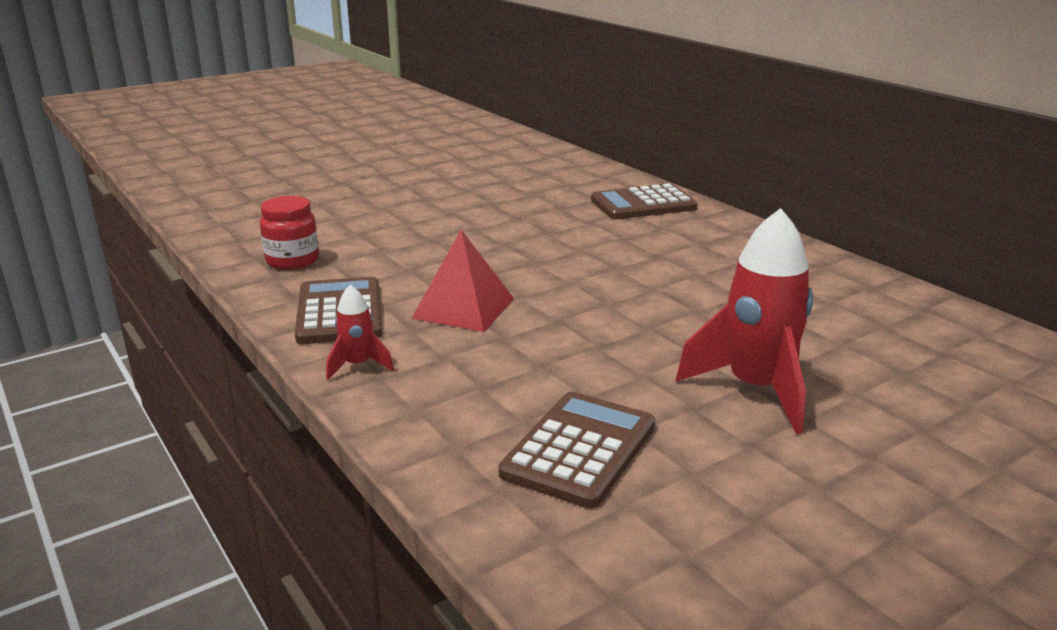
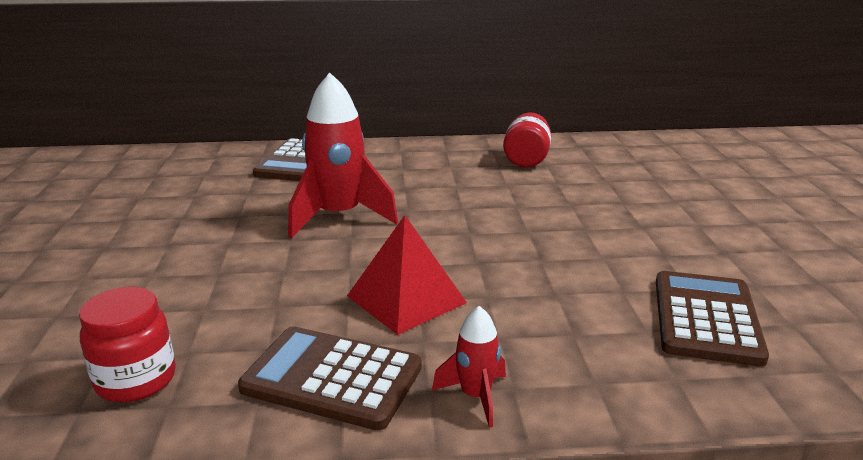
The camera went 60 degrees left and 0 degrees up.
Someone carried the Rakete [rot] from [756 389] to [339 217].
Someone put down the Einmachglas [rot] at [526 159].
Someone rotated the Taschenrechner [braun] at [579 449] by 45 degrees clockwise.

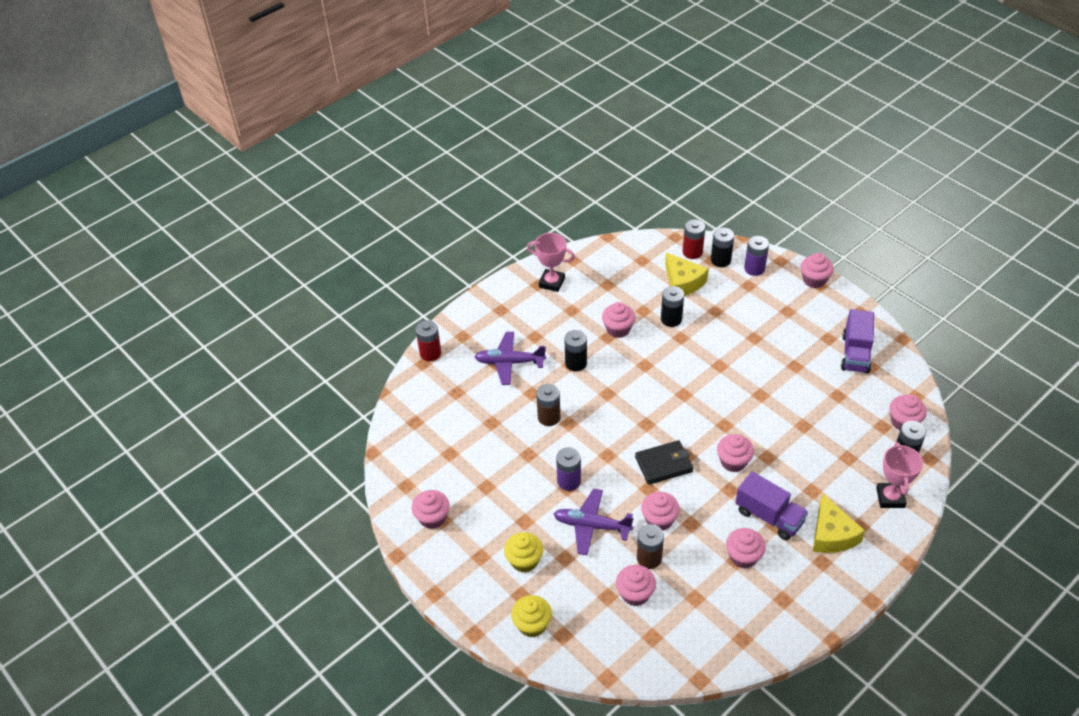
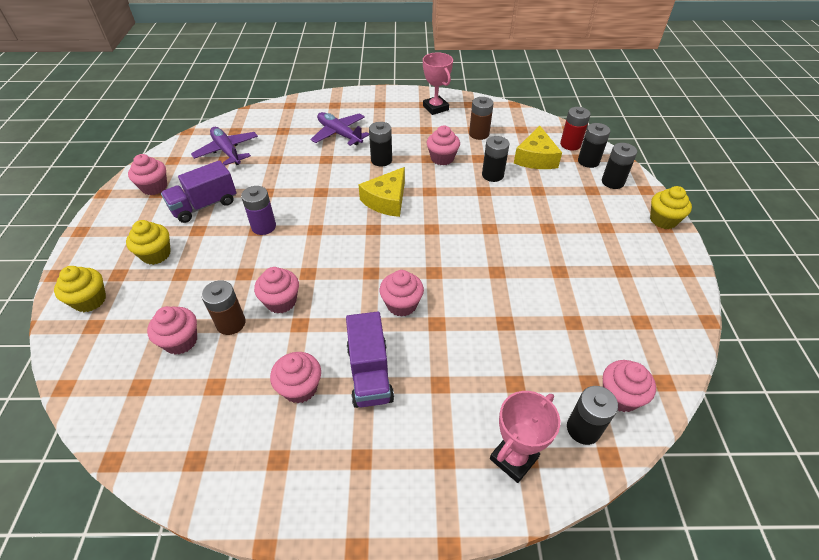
The camera went 40 degrees right and 0 degrees up.
Someone carried the Lastwagen [lila] from [855 353] to [204 205].
Someone carried the Flugzeug [lila] from [591 526] to [227 151].
Someone carried the Käse [gelb] from [832 534] to [387 200].
Someone carried the Batterie [braun] from [549 417] to [479 134].
Someone repainted the Batterie [lila] at [754 268], which became the Batterie [schwarz] at [612 182].
Someone repainted the Muffin [rosa] at [814 280], which became the Muffin [gelb] at [663 220].
Someone took away the Batterie [rot] at [430 353].
Someone took away the Geldbörse [schwarz] at [663 464].

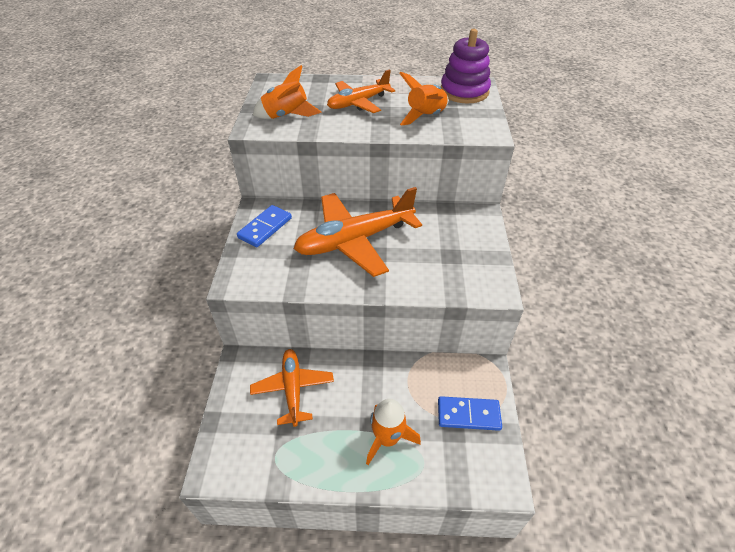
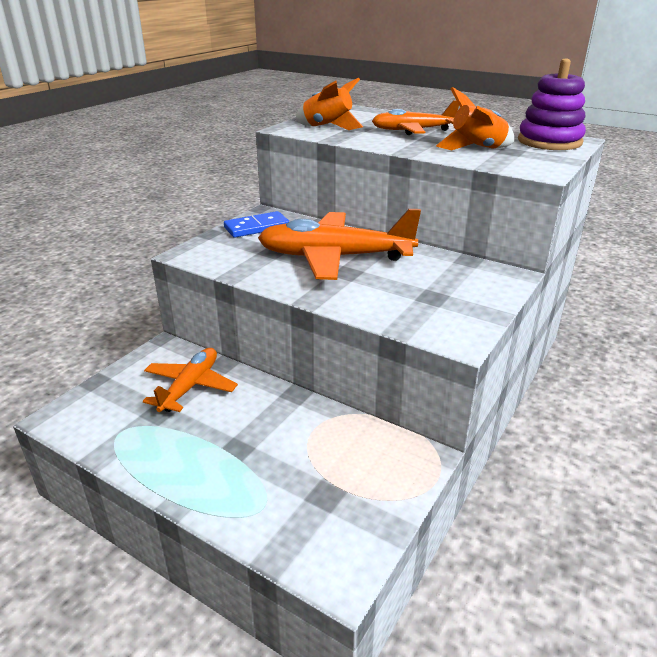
The camera went 30 degrees right and 15 degrees down.
Someone took away the Rakete [orange] at [387 438].
Someone took away the Dominostein [blau] at [468 414].

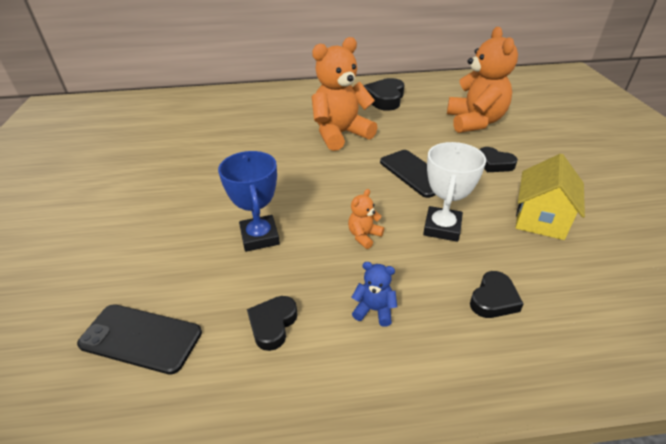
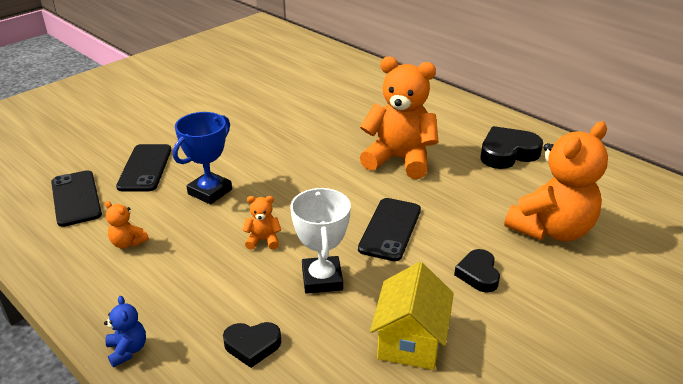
The camera went 50 degrees right and 5 degrees down.
Someone carried the Teddybär [blau] from [374 310] to [127 350].
Someone swapped the Herz [schwarz] at [273 324] for the Teddybär [orange] at [128 243].
Someone put down the Handy [schwarz] at [145 168].
Someone rotated the Pokal [weiß] at [442 227] by 75 degrees counterclockwise.
Someone rotated the Haus [gelb] at [540 219] by 60 degrees counterclockwise.

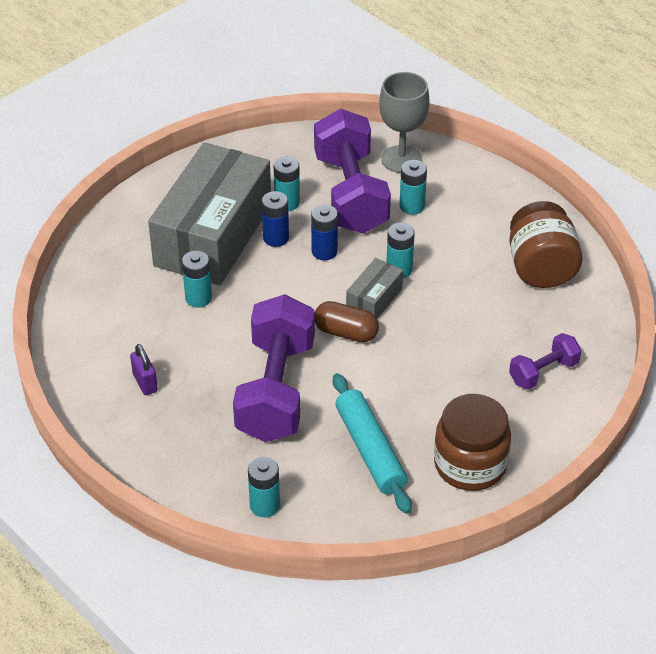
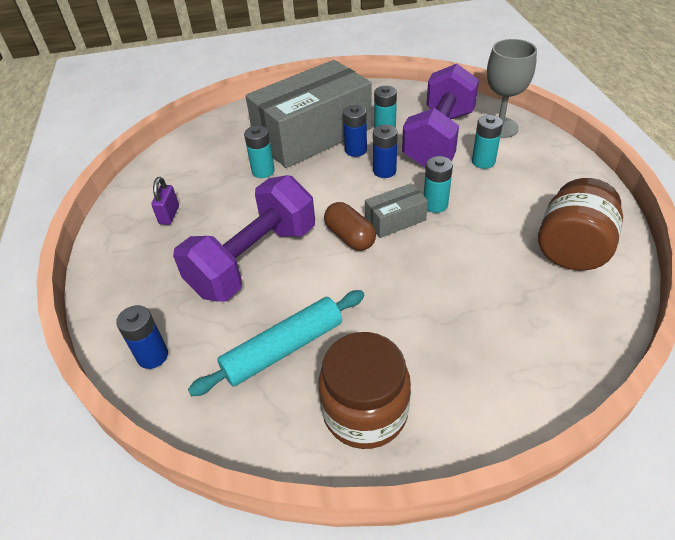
The camera went 35 degrees right and 0 degrees up.
Someone repainted the Batterie [türkis] at [265 505], which became the Batterie [blau] at [153 356].
Someone rotated the Nudelholz [türkis] at [370 450] by 45 degrees clockwise.
Someone took away the Hantel [lila] at [543 372].

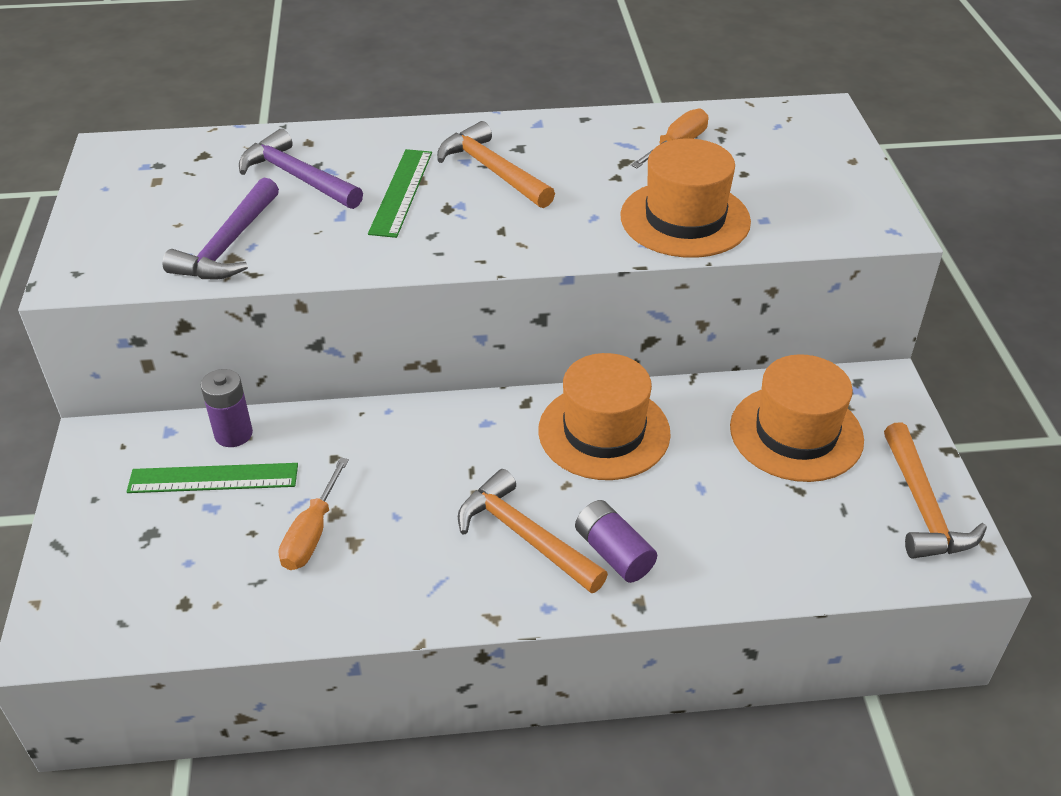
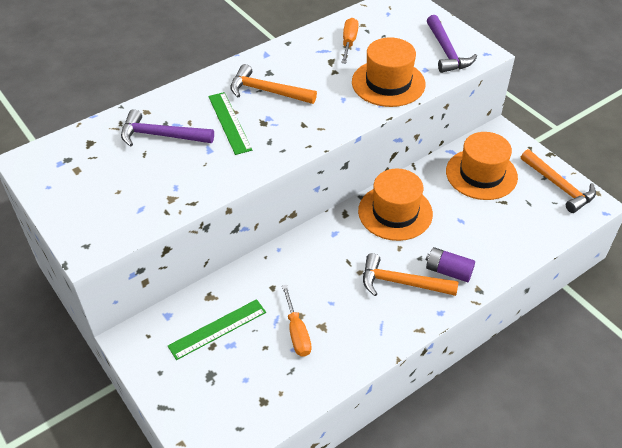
The camera went 30 degrees left and 5 degrees up.
Someone carried the Hammer [lila] from [228 245] to [446 52].
Someone took away the Batterie [lila] at [233 434].

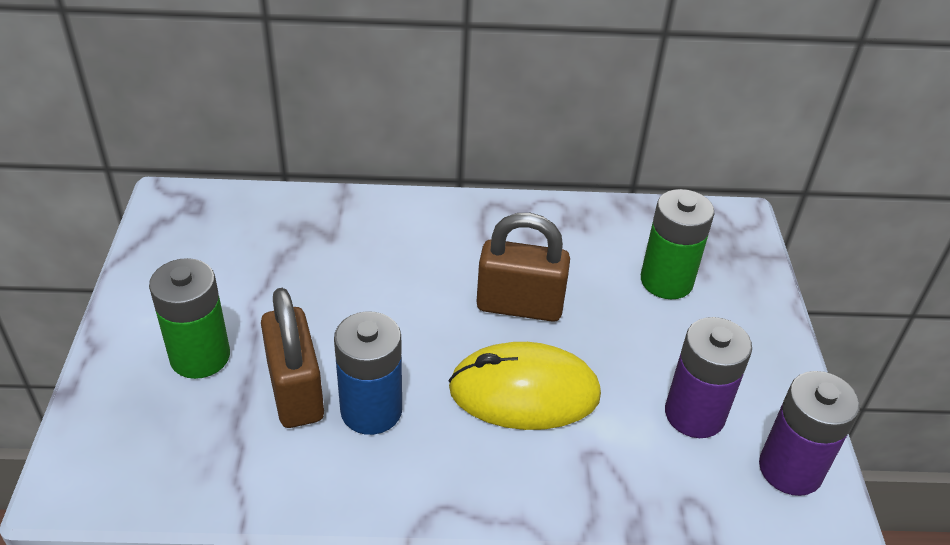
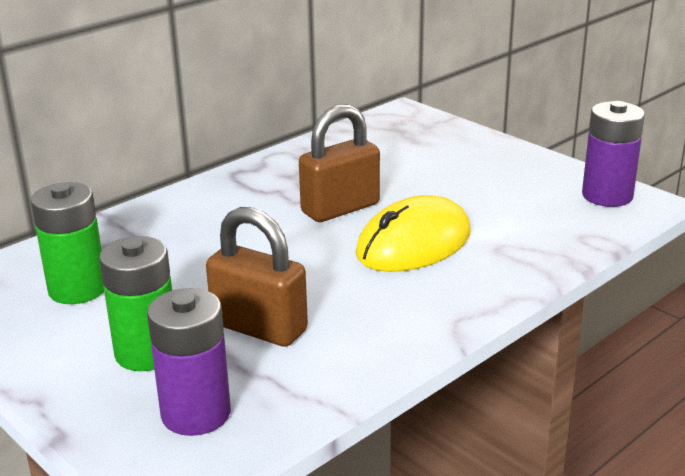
The camera went 40 degrees left and 15 degrees down.
Someone carried the Batterie [grün] from [666 281] to [77 289].
Someone carried the Batterie [lila] from [694 414] to [196 414].
Someone took away the Batterie [blau] at [371 410].

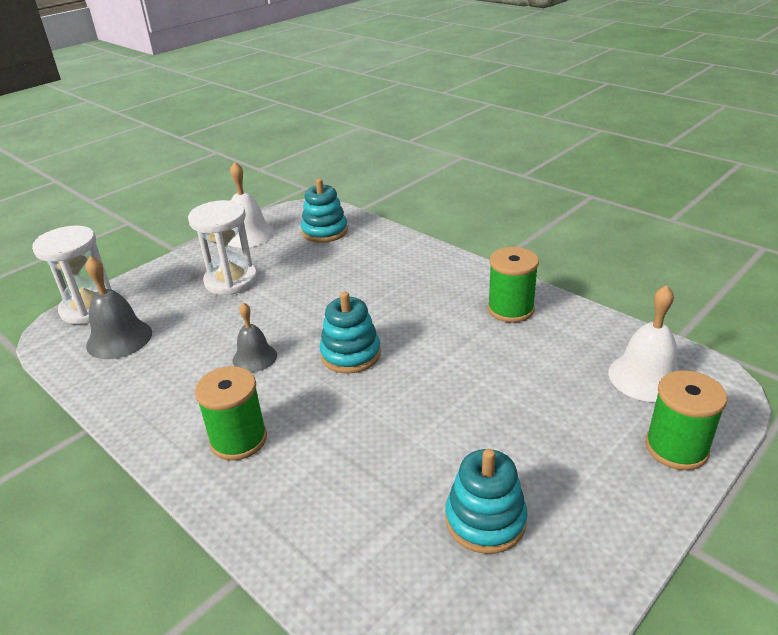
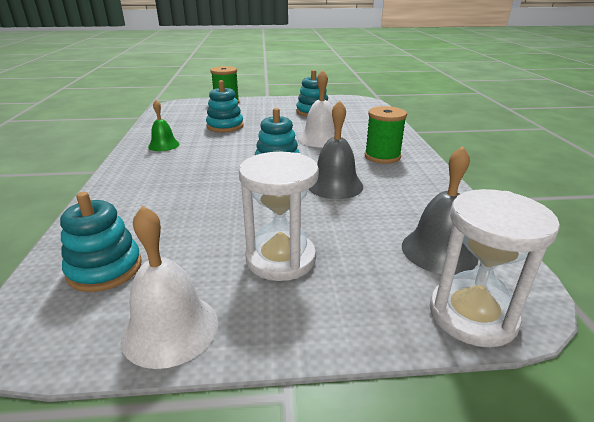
The camera went 140 degrees left and 5 degrees down.
Someone swapped the Garnrolle [grün] at [510 309] for the Glocke [grün] at [164 145].
Someone put down the Stapelspielzeug [türkis] at [225 126].
Someone carried the Glocke [weiß] from [646 377] to [320 139].
Someone scaled the Glocke [grau] at [254 357] by 1.51.

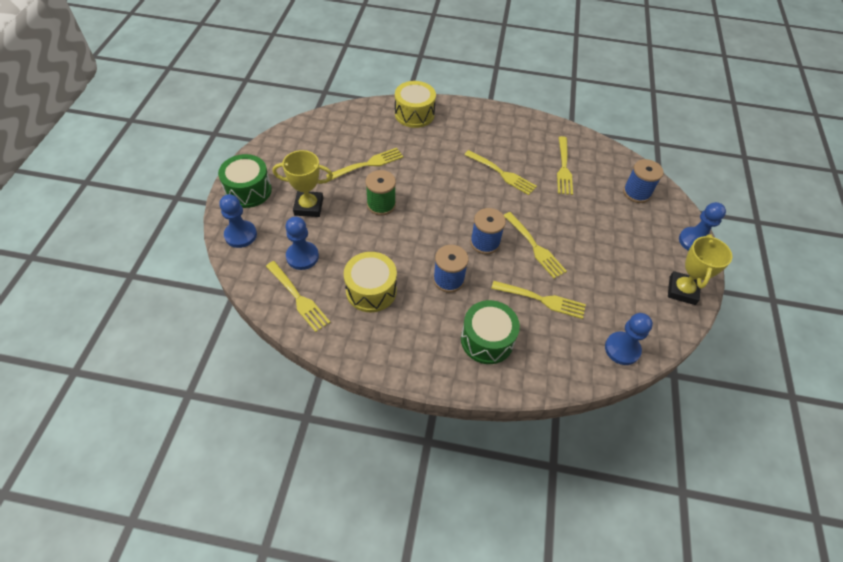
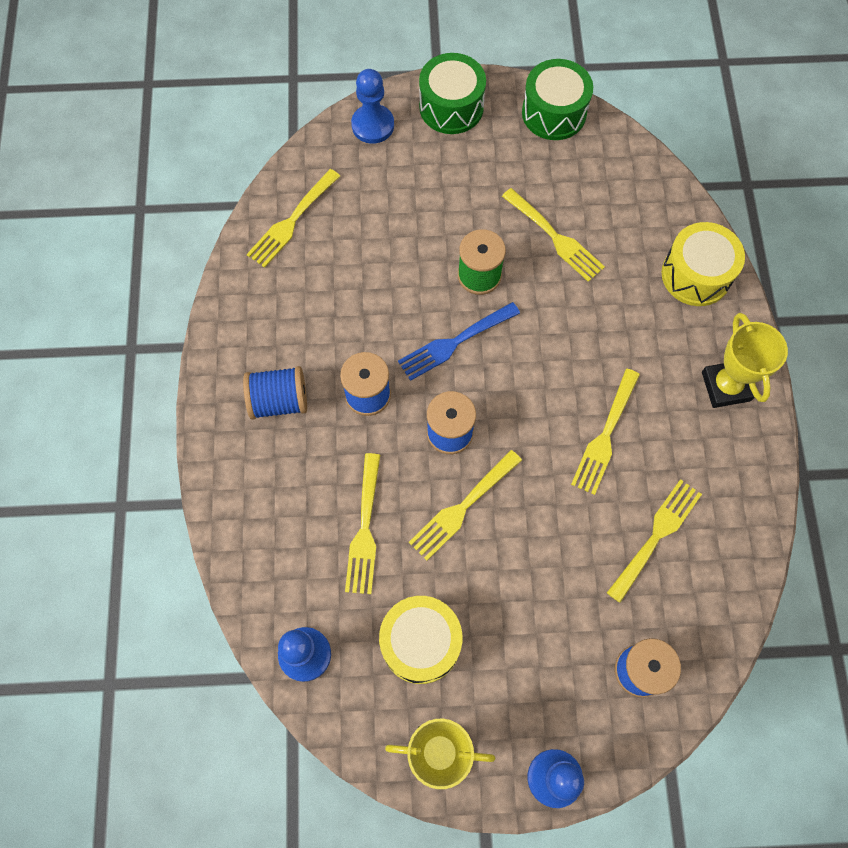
The camera went 80 degrees right and 15 degrees up.
Someone put down the Garnrolle [blau] at [279 401].
Someone carried the Trommel [gelb] from [371 290] to [420 643].
Someone put down the Gabel [blau] at [454 342].
Someone carried the Trommel [grün] from [487 340] to [554 113].
Someone rotated the Gabel [gelb] at [563 168] by 135 degrees clockwise.
Someone carried the Pokal [gelb] from [309 206] to [726 386].
Someone took away the Bauer [blau] at [302 256].

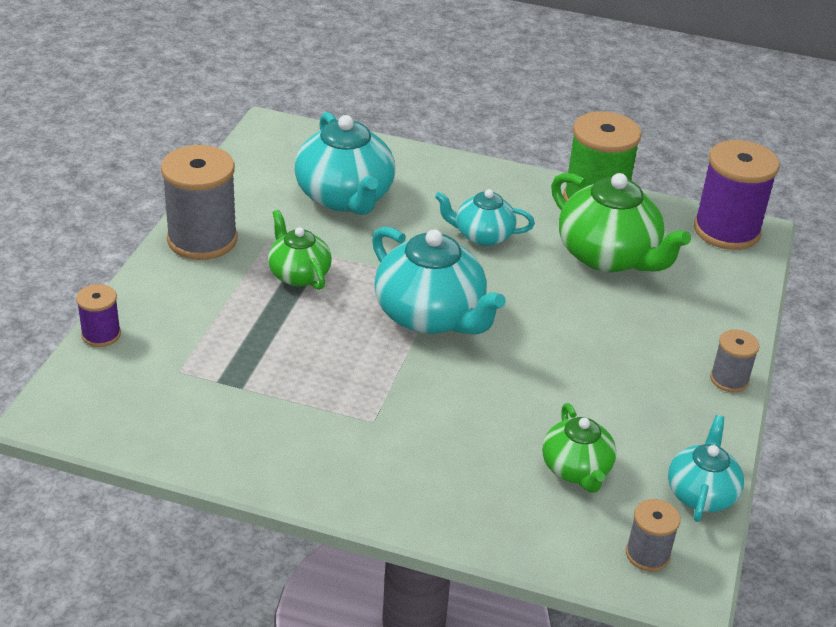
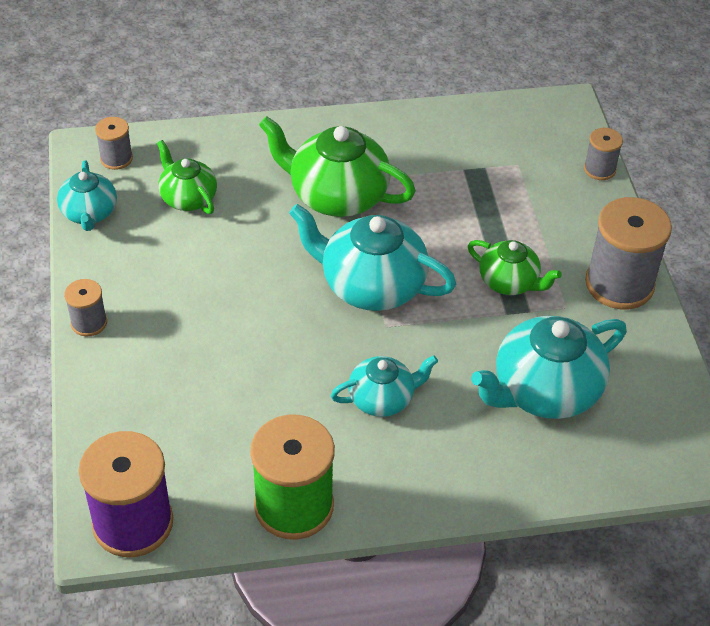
The camera went 155 degrees right and 10 degrees up.
Someone carried the Teekanne [grün] from [609 256] to [336 195].
Someone rotated the Teekanne [türkis] at [345 197] by 75 degrees counterclockwise.
Someone repainted the Garnrolle [lila] at [101 334], which became the Garnrolle [grau] at [599 169].

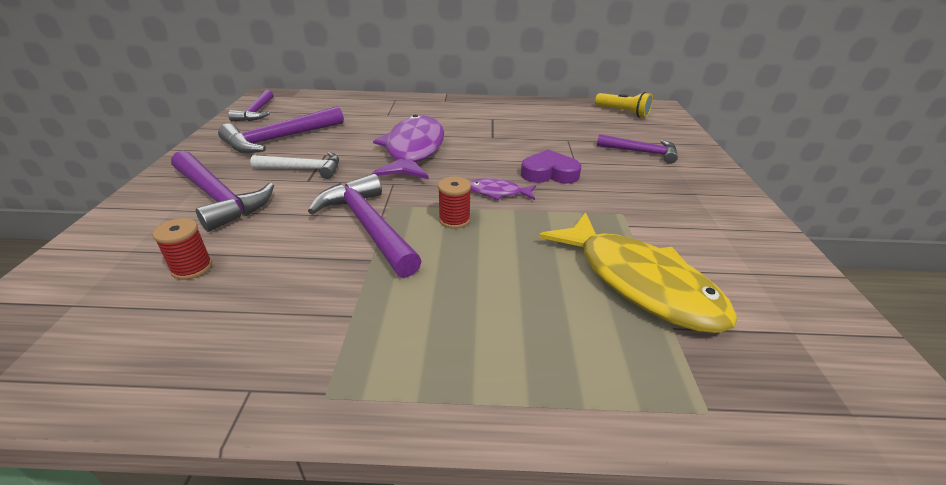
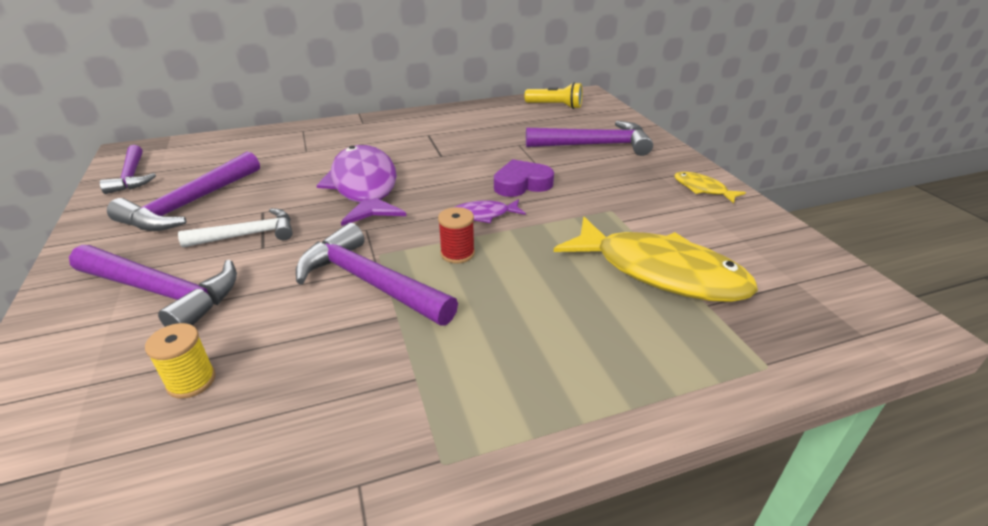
The camera went 20 degrees left and 0 degrees up.
Someone repainted the Garnrolle [rot] at [192 268], which became the Garnrolle [gelb] at [191 381].
Someone scaled the Hammer [lila] at [641 152] by 1.54.
Someone put down the Fisch [gelb] at [702 189].

